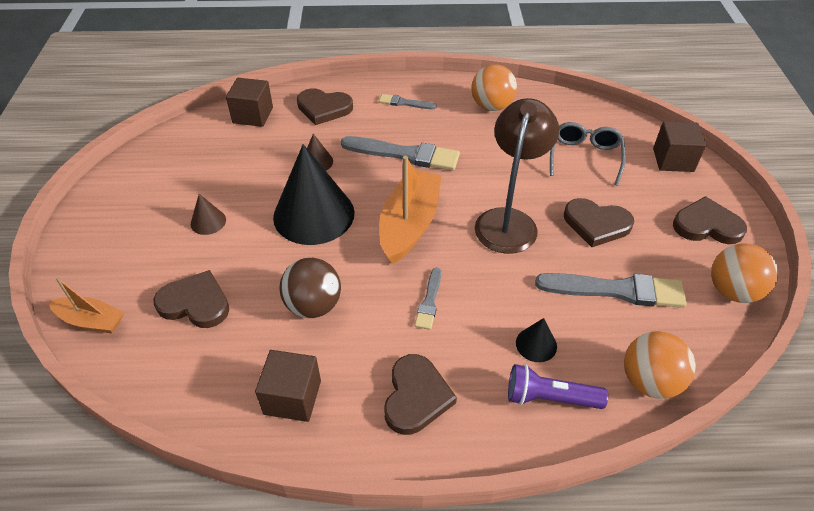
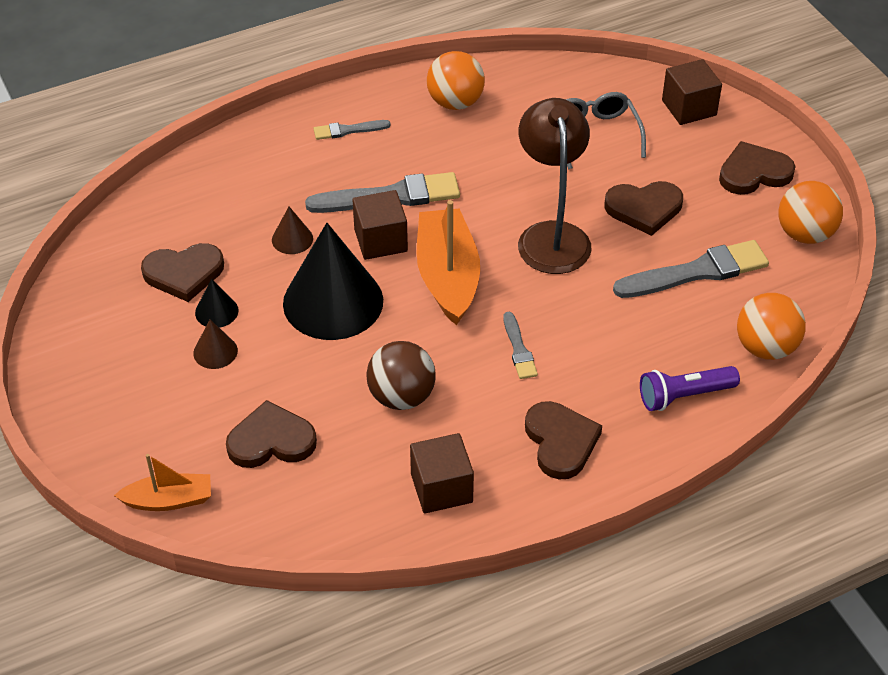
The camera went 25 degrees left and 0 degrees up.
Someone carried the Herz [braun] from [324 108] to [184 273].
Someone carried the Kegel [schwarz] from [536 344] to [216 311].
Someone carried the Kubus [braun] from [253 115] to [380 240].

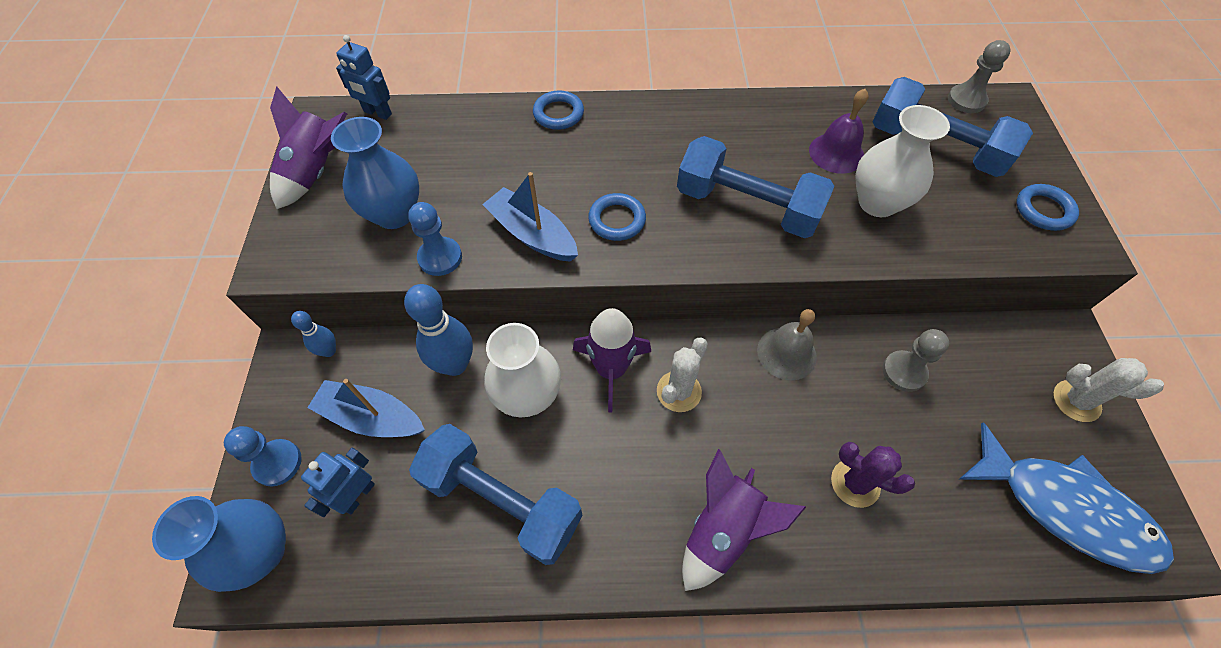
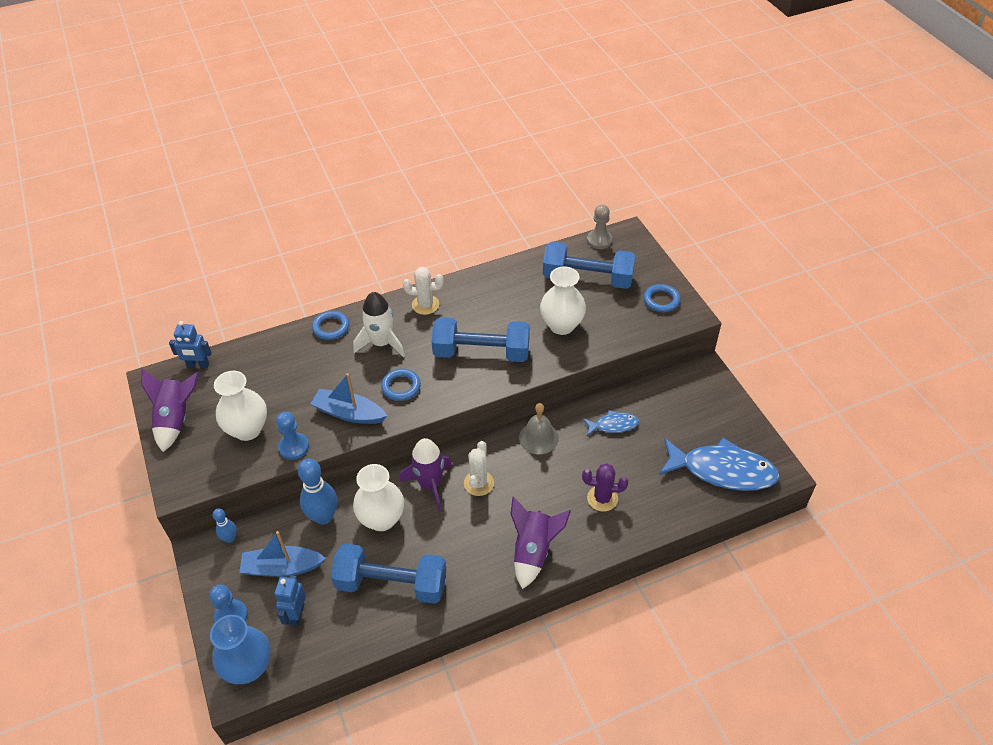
The camera went 20 degrees left and 10 degrees down.
Someone repainted the Vase [blau] at [394 214], which became the Vase [weiß] at [247 429].
Someone put down the Rakete [weiß] at [381 343].
Someone carried the Kaktus [weiß] from [1076 401] to [425 305].
Someone swapped the Bauer [grau] at [904 372] for the Fisch [blau] at [613 425].
Someone took away the Glocke [lila] at [836 153].

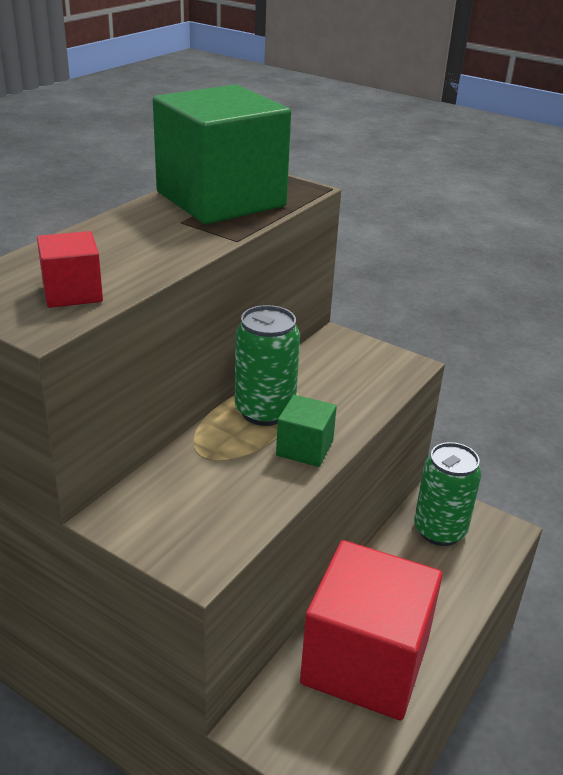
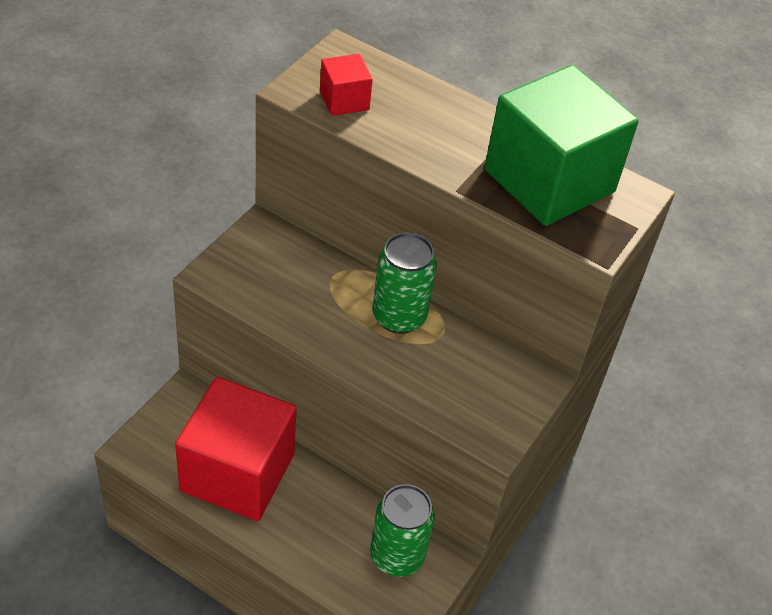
The camera went 85 degrees right and 15 degrees up.
Someone took away the Kubus [grün] at [304 448].

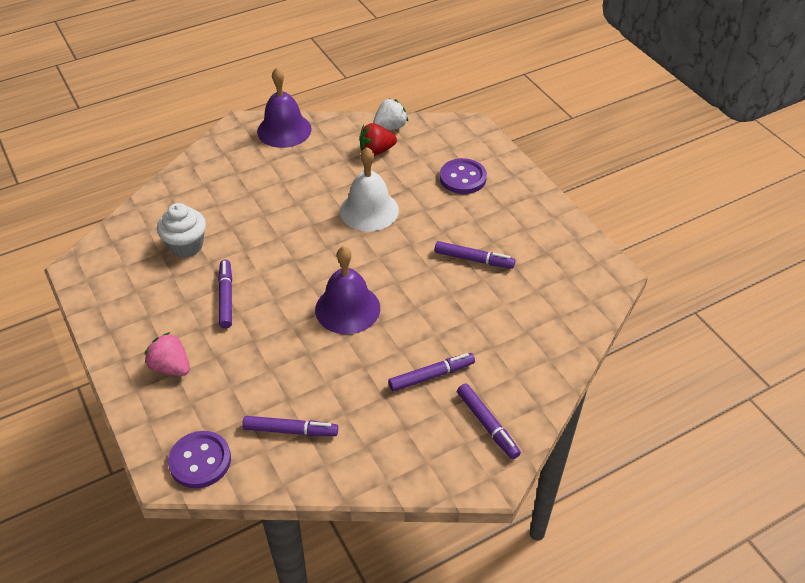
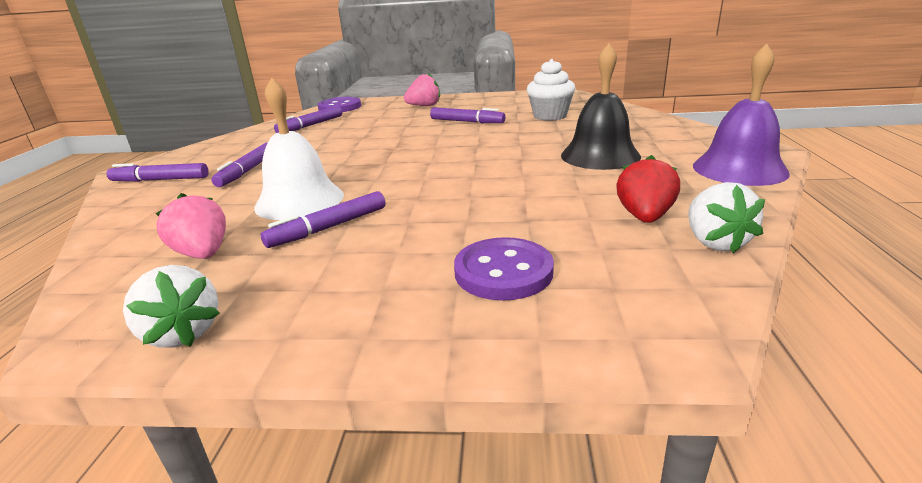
The camera went 125 degrees right and 20 degrees down.
Someone put down the Erdbeere [weiß] at [182 333].
Someone put down the Erdbeere [rosa] at [203 254].
Someone carried the Glocke [weiß] from [369 210] to [299 200].
Someone put down the Glocke [schwarz] at [600 155].
Someone took away the Glocke [lila] at [347 308].

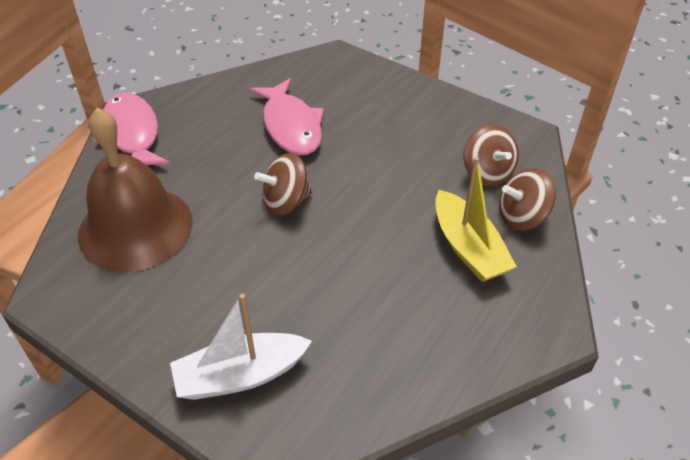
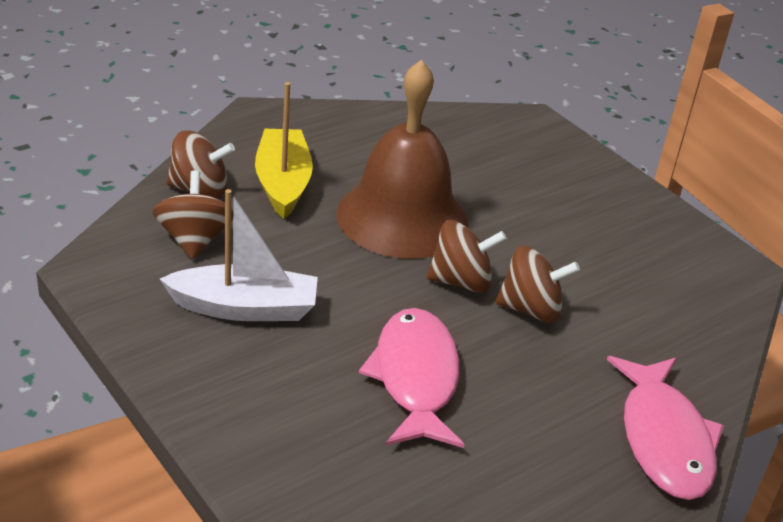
The camera went 165 degrees left and 10 degrees down.
Someone carried the Boot [weiß] from [240 375] to [244 308].
Someone carried the Glocke [braun] from [135 227] to [402 217].
Someone put down the Kreisel [braun] at [531 309].

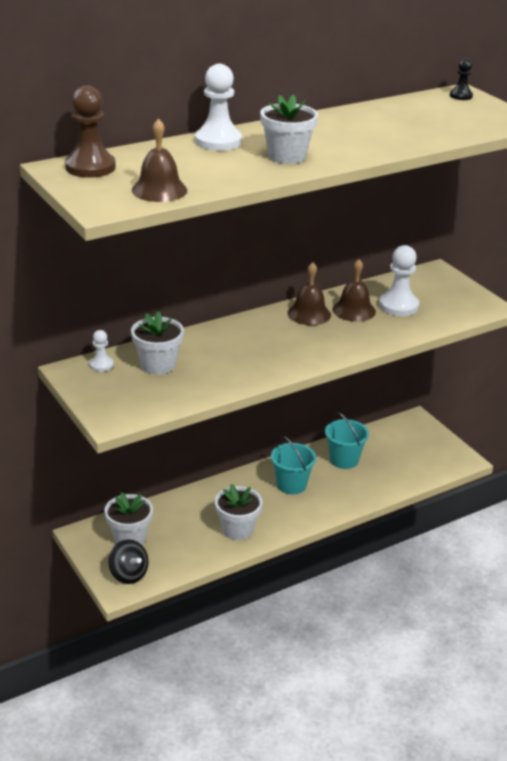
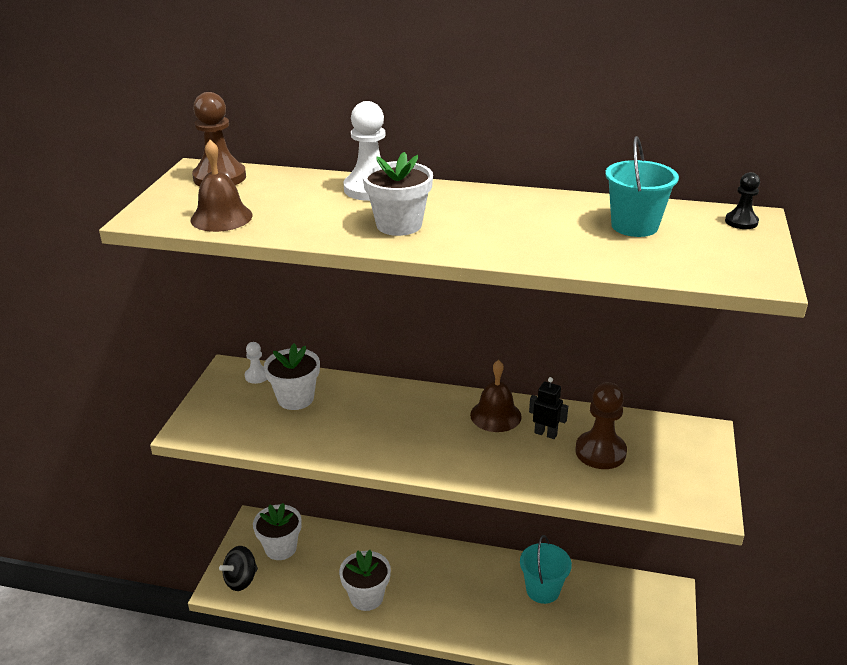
The camera went 45 degrees right and 0 degrees up.
Someone rotated the Kreisel [schwarz] at [128 574] by 45 degrees clockwise.
Someone swapped the Glocke [braun] at [354 310] for the Roboter [schwarz] at [545 433].
Someone repainted the Bauer [weiß] at [398 306], which became the Bauer [braun] at [600 452].
Someone carried the Eimer [türkis] from [291 485] to [634 226].

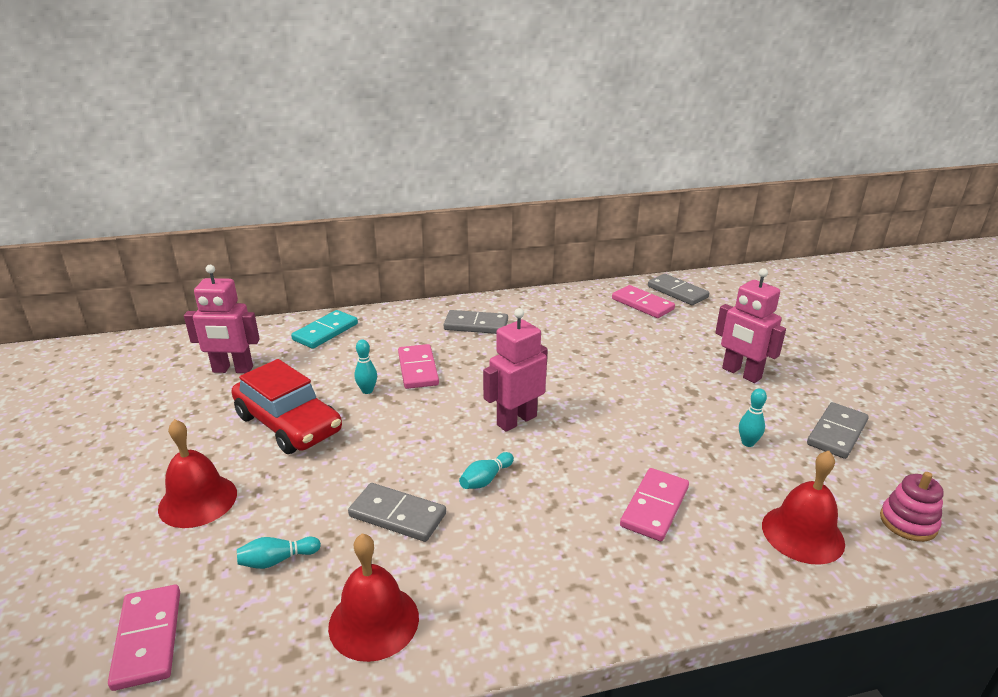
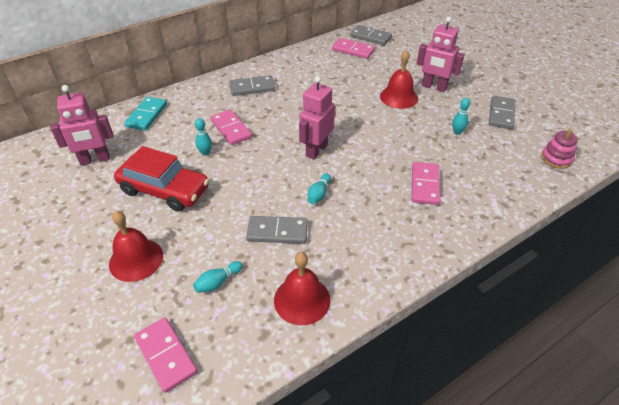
The camera went 20 degrees left and 15 degrees up.
Someone carried the Glocke [rot] from [802 534] to [398 97].

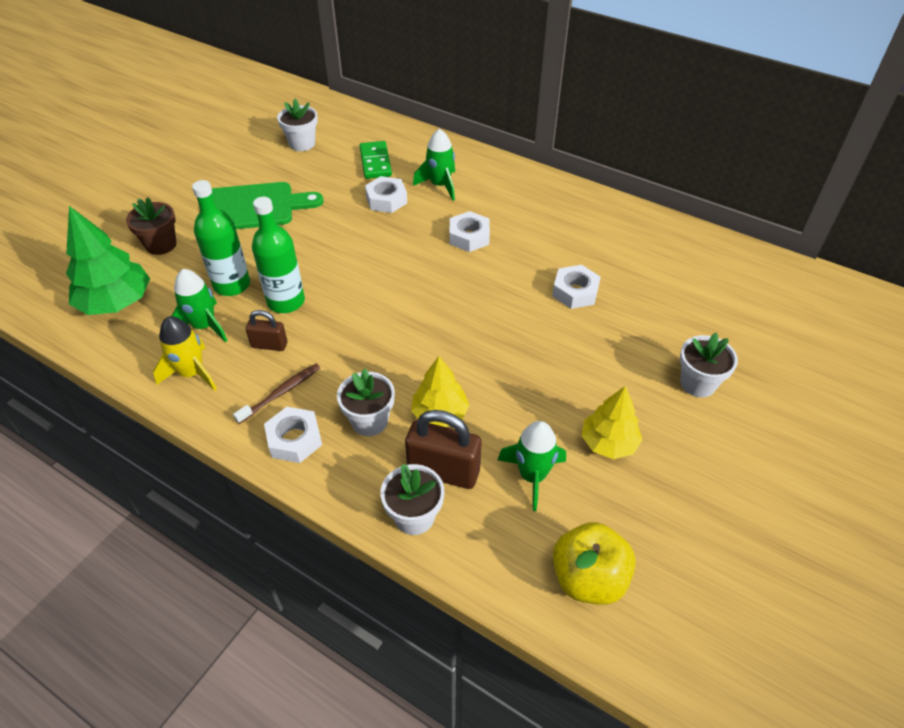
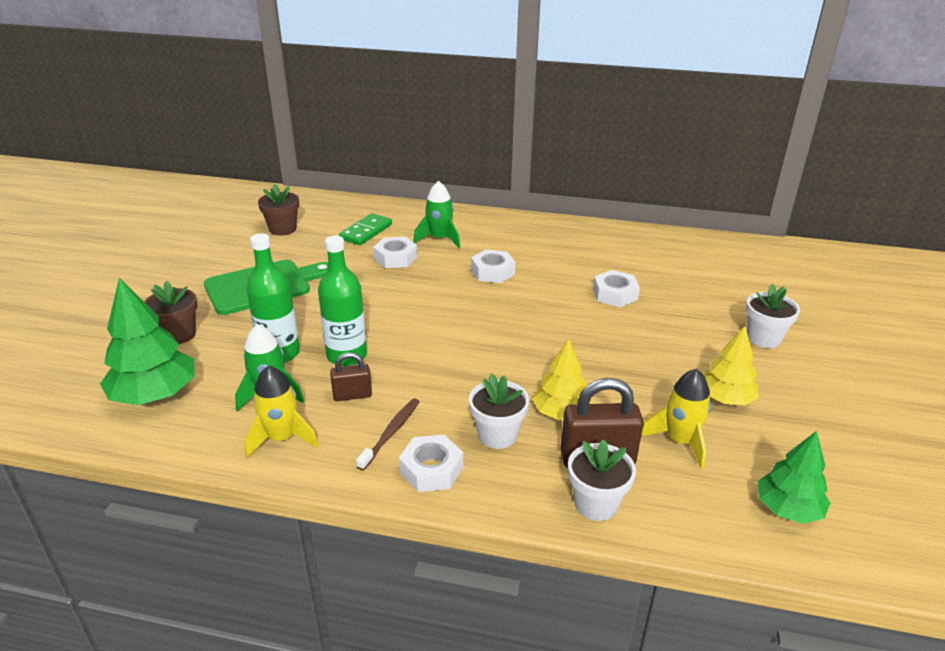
The camera went 20 degrees left and 15 degrees down.
Someone repainted the Blumentopf [weiß] at [302 144], which became the Blumentopf [braun] at [283 229].
Someone rotated the Dominostein [grün] at [375 162] by 60 degrees clockwise.
Someone repainted the Rakete [grün] at [532 476], which became the Rakete [gelb] at [680 441].
Someone swapped the Apfel [gelb] at [588 578] for the Baum [grün] at [788 509].

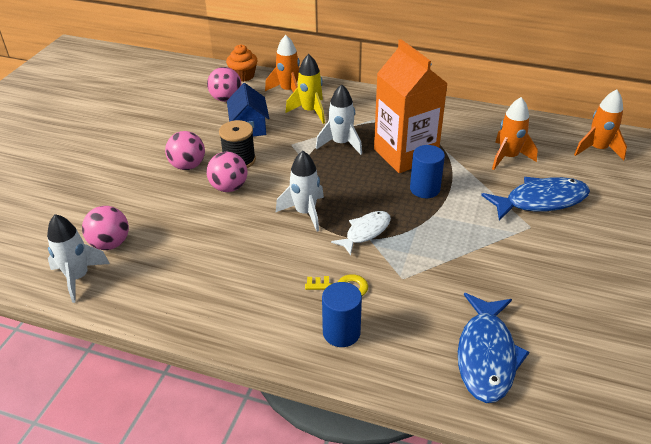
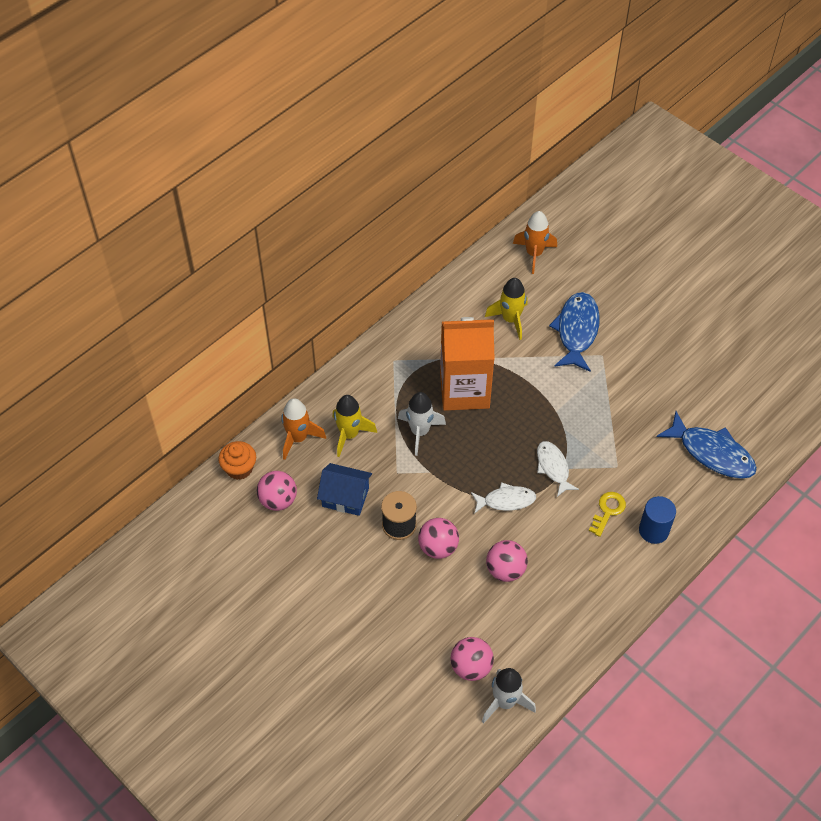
The camera went 65 degrees left and 15 degrees up.
Someone swapped the Rakete [weiß] at [305 213] for the Fisch [weiß] at [506 500].
Someone repainted the Rakete [orange] at [508 157], which became the Rakete [gelb] at [510 319].
Someone carried the Ball [rosa] from [188 166] to [505 570].
Someone took away the Vollzylinder [blau] at [425 189].

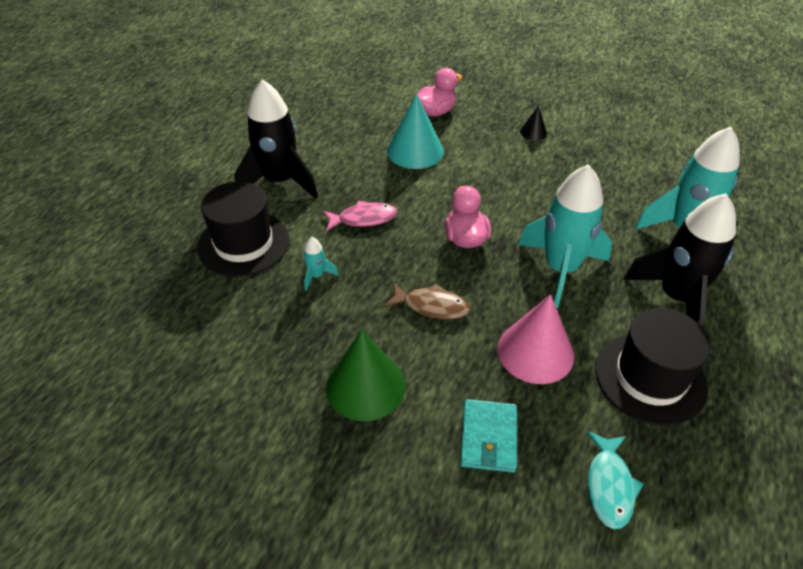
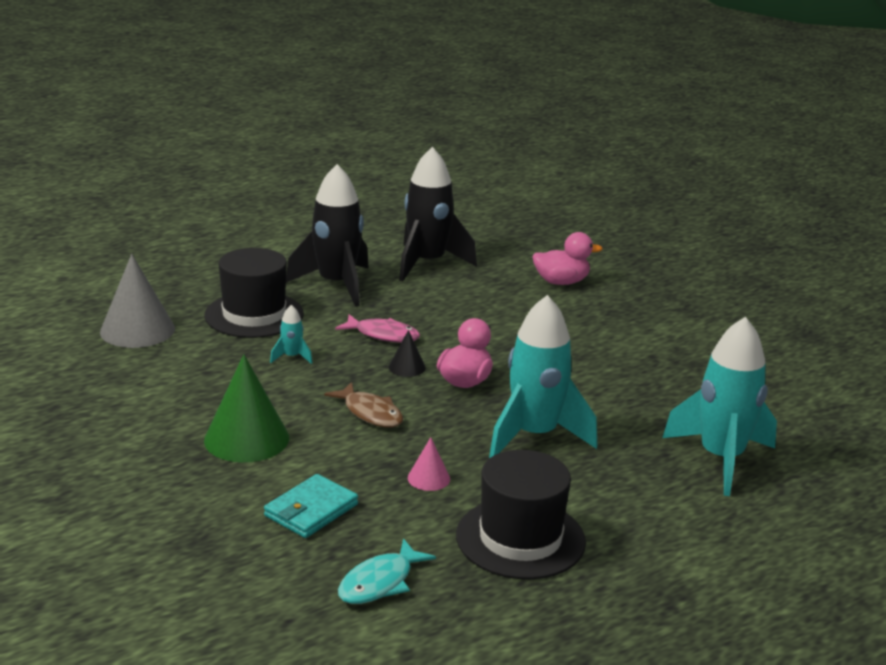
The camera went 30 degrees right and 20 degrees down.
Someone put down the Kegel [grau] at [137 330].
Someone carried the Kegel [schwarz] from [533 132] to [407 367].
Someone carried the Rakete [schwarz] from [676 298] to [427 263].
Someone scaled the Kegel [rosa] at [535 352] by 0.49.
Someone took away the Kegel [türkis] at [415 151].

